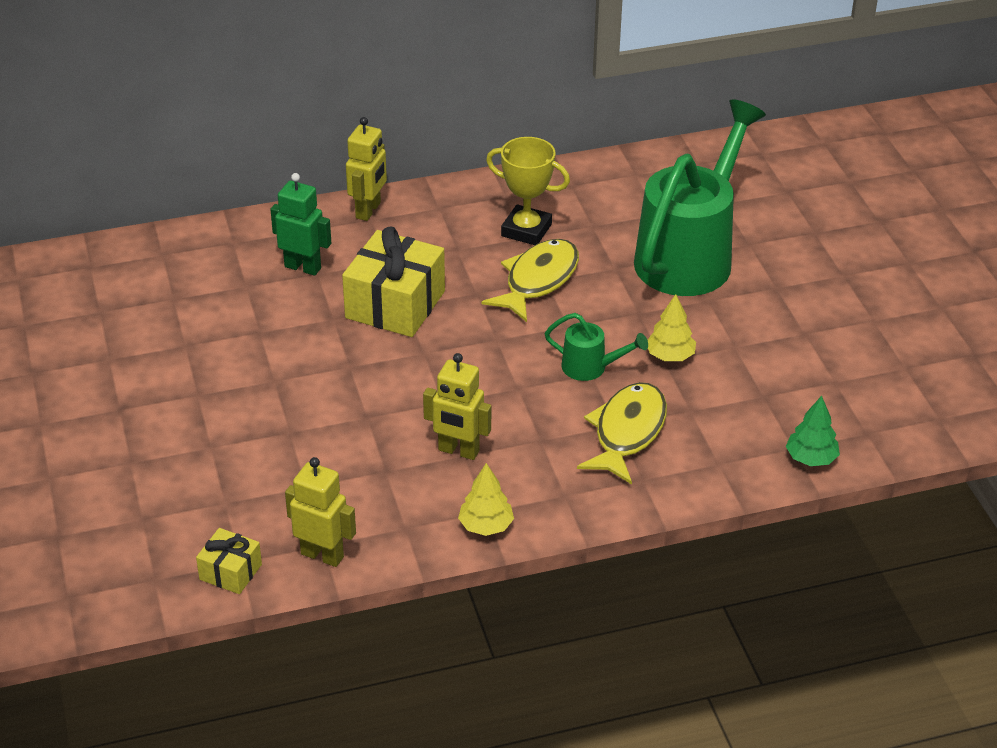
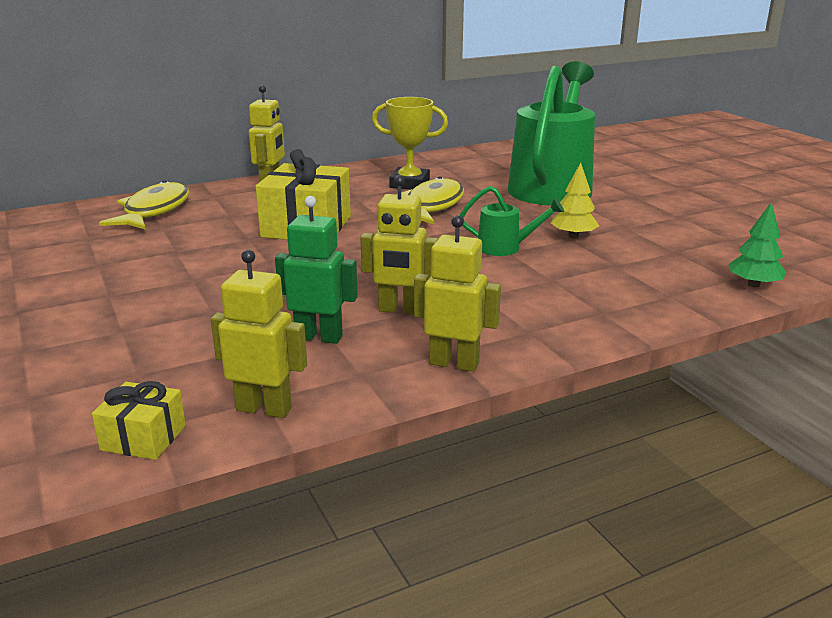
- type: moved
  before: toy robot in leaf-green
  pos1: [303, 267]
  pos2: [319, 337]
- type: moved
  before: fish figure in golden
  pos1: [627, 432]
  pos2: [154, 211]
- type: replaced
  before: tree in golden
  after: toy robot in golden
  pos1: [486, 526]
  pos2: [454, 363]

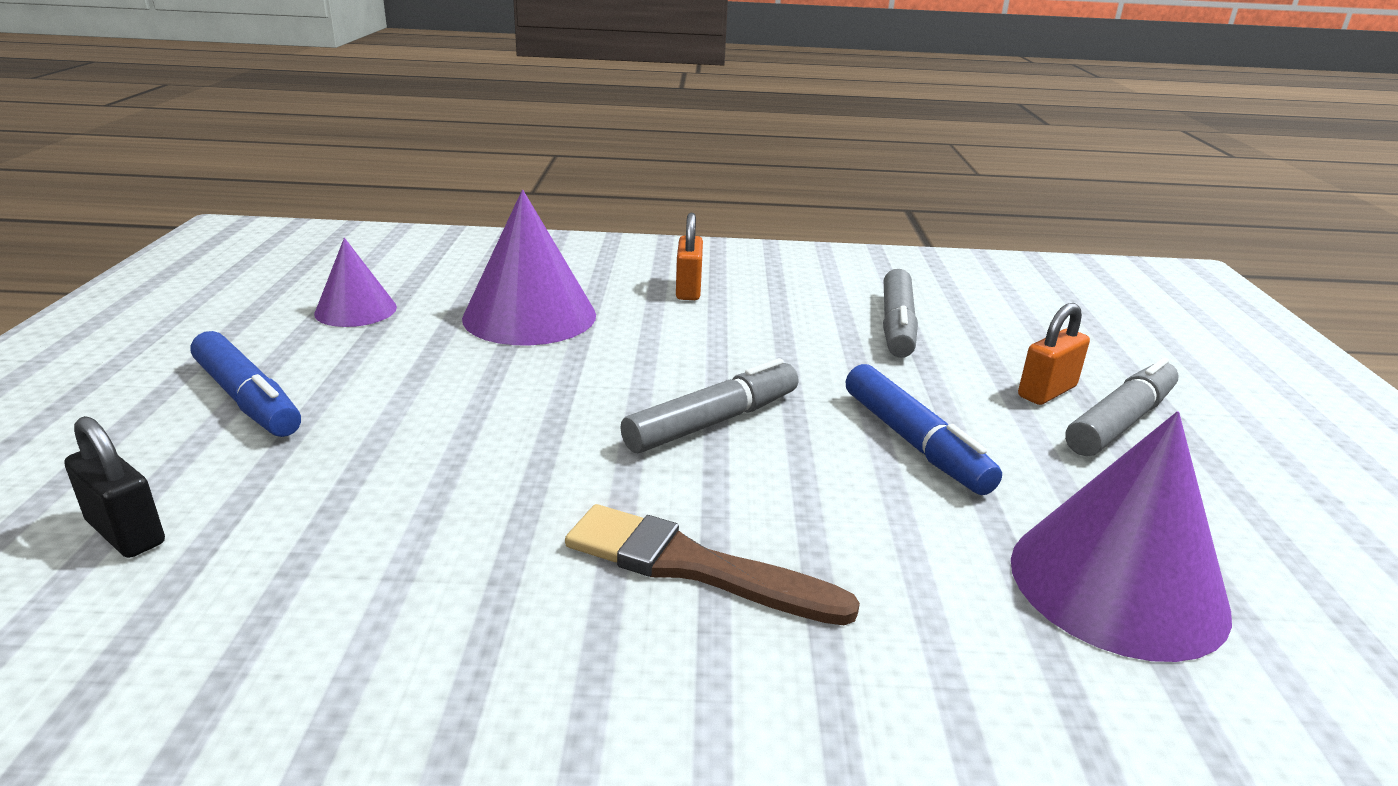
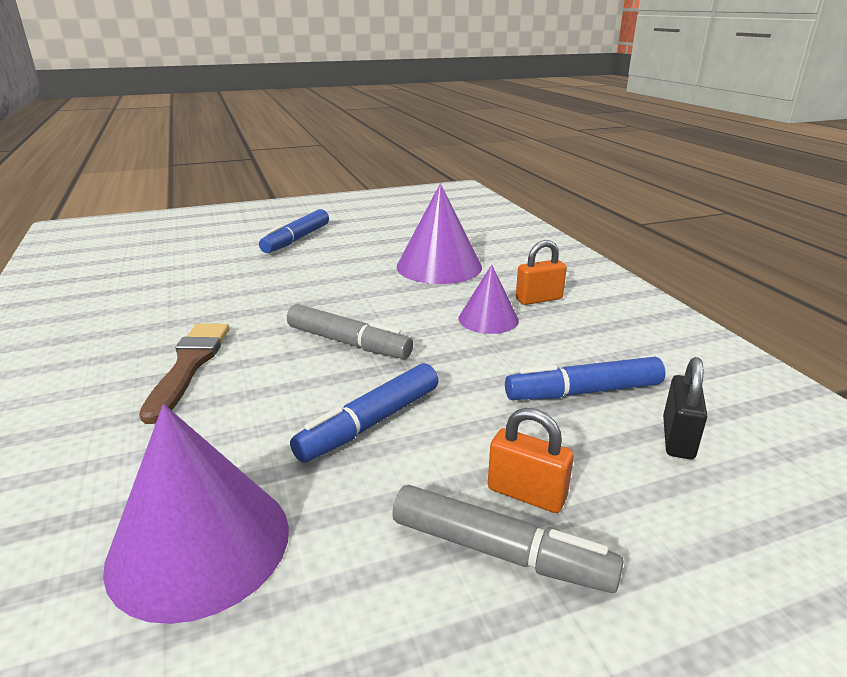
- type: moved
  before: padlock in jet-black
  pos1: [126, 532]
  pos2: [678, 438]
- type: moved
  before: solid cone in royal purple
  pos1: [356, 310]
  pos2: [488, 319]
- type: recoloured
  before: marker pen in gray
  after: marker pen in blue
  pos1: [896, 325]
  pos2: [583, 392]

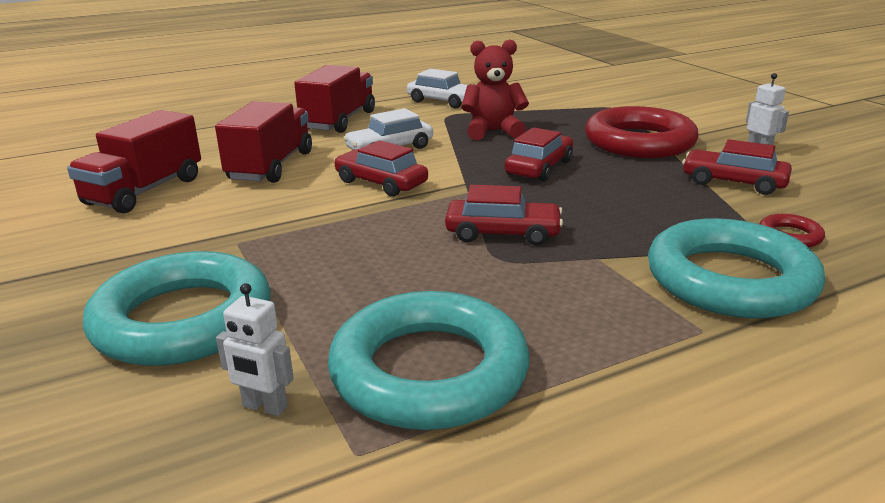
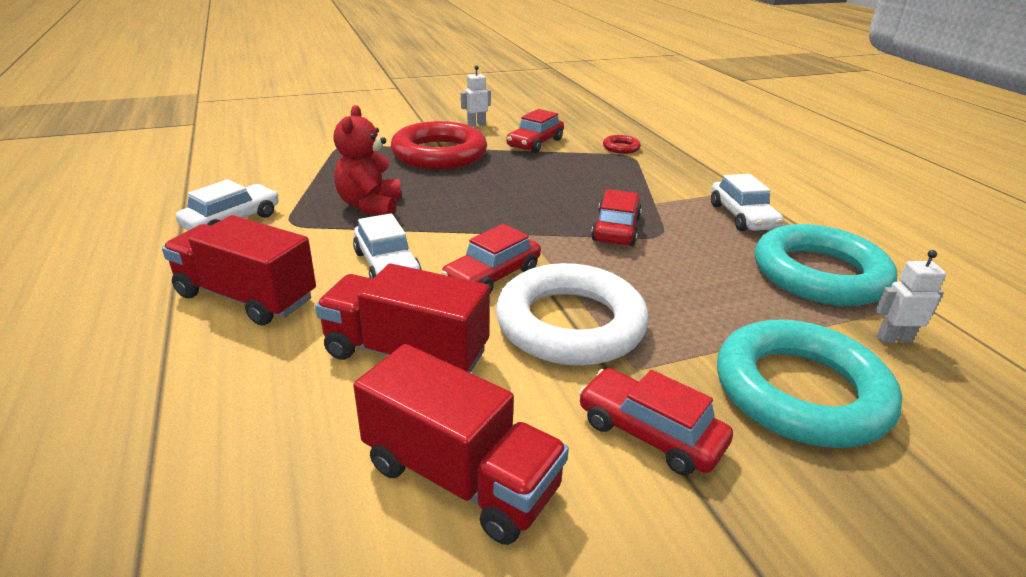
- type: removed
  before: ring in turquoise
  pos1: [730, 280]
- type: added
  after: ring in snow-white
  pos2: [570, 324]
- type: added
  after: car in snow-white
  pos2: [742, 216]
- type: moved
  before: car in scarlet
  pos1: [539, 168]
  pos2: [650, 433]
- type: turned
  before: toy robot in snow-white
  pos1: [264, 407]
  pos2: [893, 339]
  turn: -120

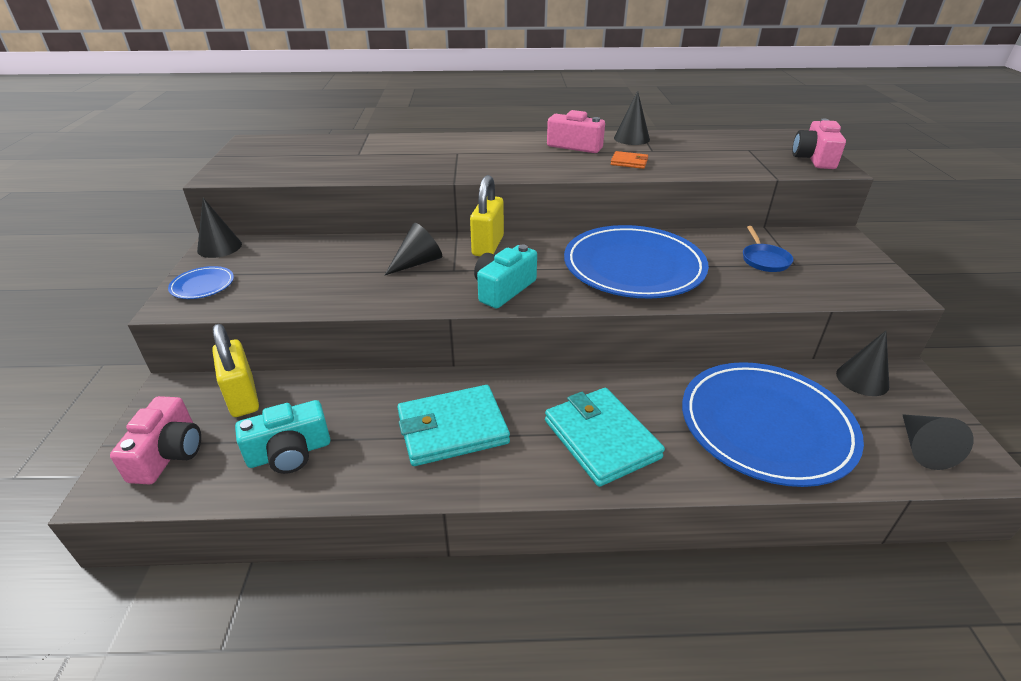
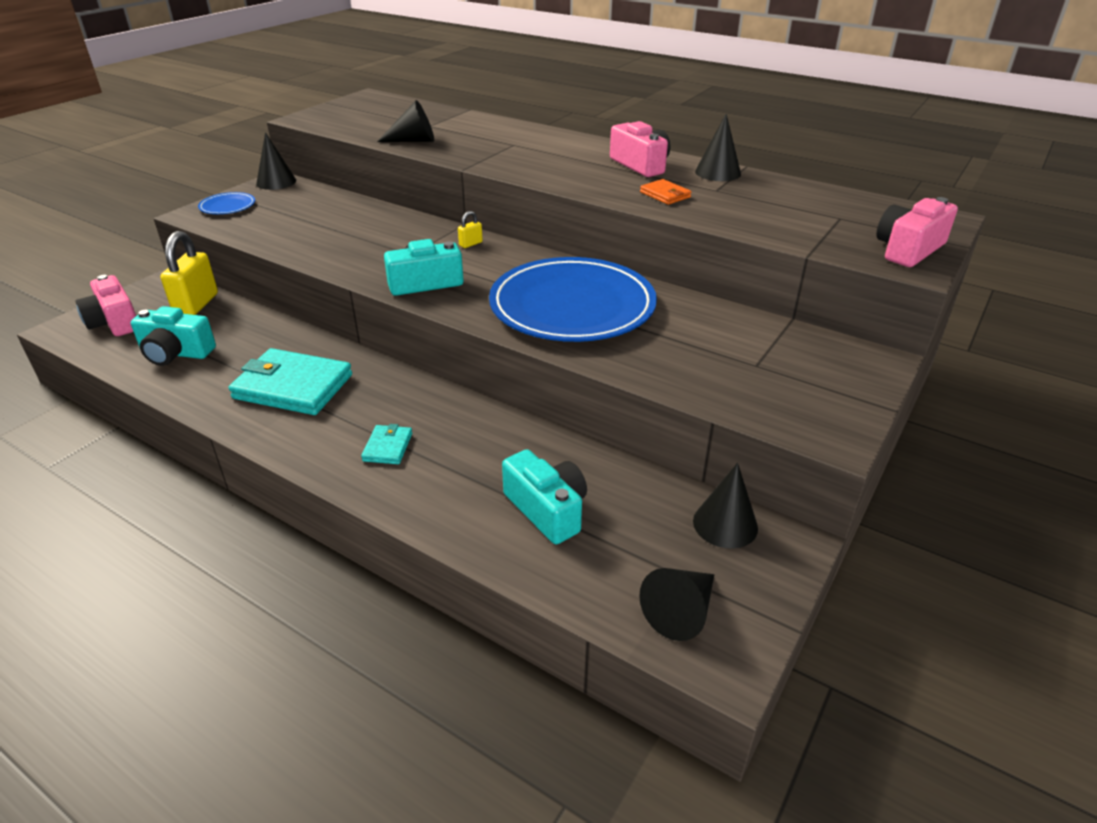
- type: removed
  before: frying pan in blue
  pos1: [764, 260]
- type: moved
  before: solid cone in jet-black
  pos1: [417, 262]
  pos2: [413, 140]
- type: replaced
  before: plate in blue
  after: photo camera in turquoise
  pos1: [766, 426]
  pos2: [547, 510]
- type: turned
  before: photo camera in pink
  pos1: [168, 454]
  pos2: [114, 322]
  turn: 105
- type: resized
  before: padlock in golden
  pos1: [488, 246]
  pos2: [470, 244]
  scale: 0.44
- type: resized
  before: wallet in turquoise
  pos1: [601, 439]
  pos2: [387, 447]
  scale: 0.47

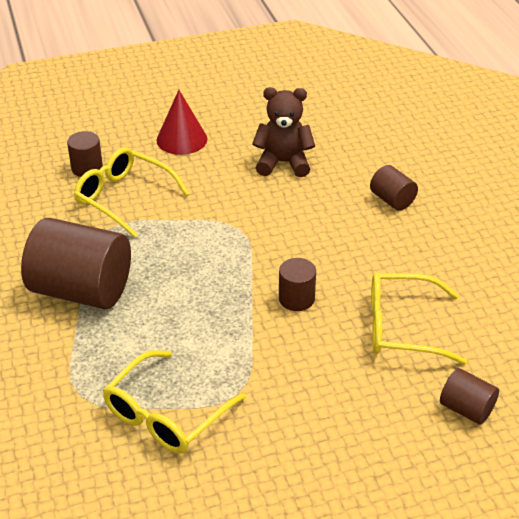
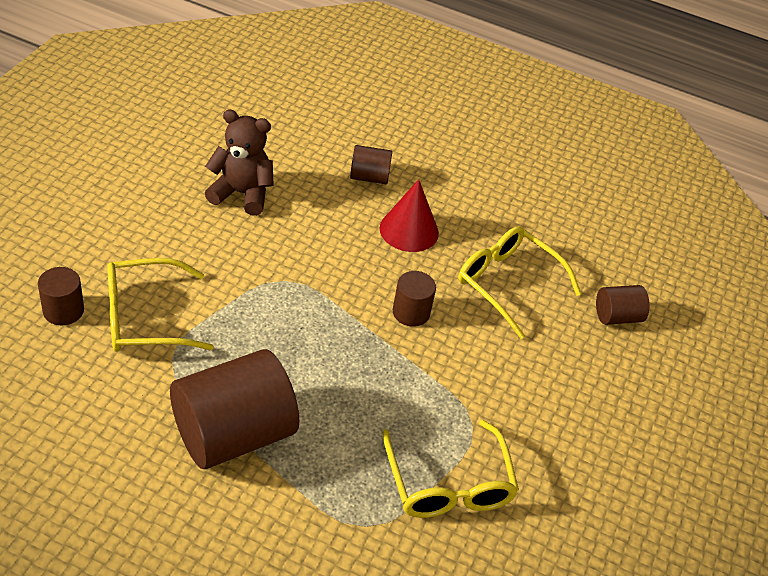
- type: moved
  before: solid cone in scarlet
  pos1: [182, 139]
  pos2: [409, 230]
- type: turned
  before: stuffed bear in russet
  pos1: [283, 163]
  pos2: [242, 193]
  turn: 60
- type: turned
  before: spectacles in golden
  pos1: [401, 327]
  pos2: [507, 283]
  turn: 90

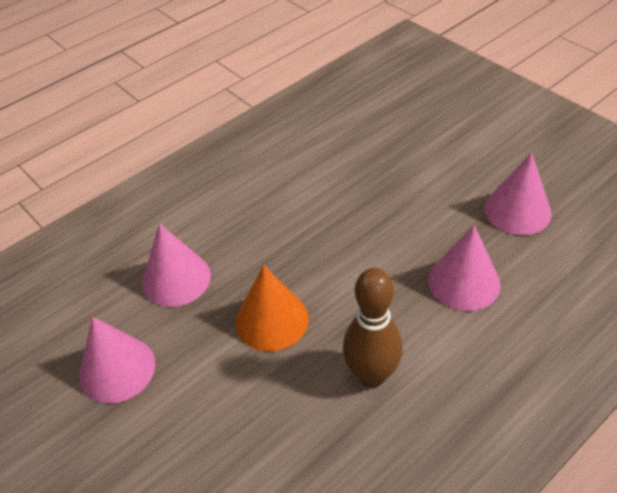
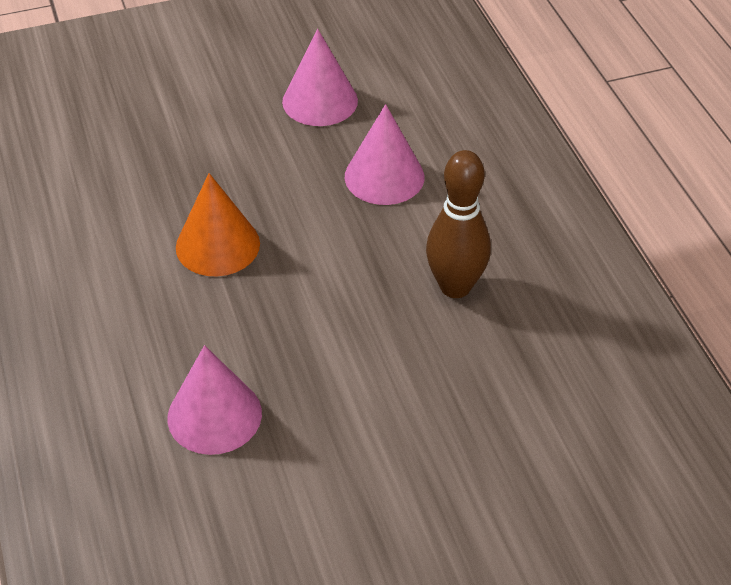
- type: removed
  before: solid cone in pink
  pos1: [117, 369]
- type: moved
  before: solid cone in bright orange
  pos1: [272, 320]
  pos2: [217, 245]

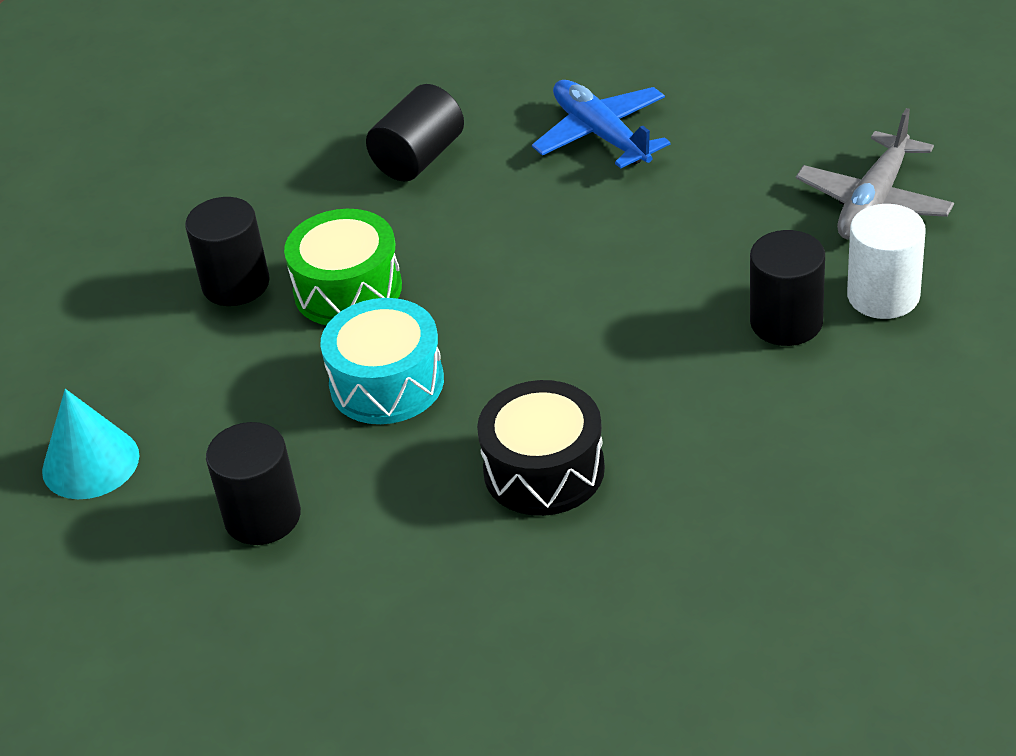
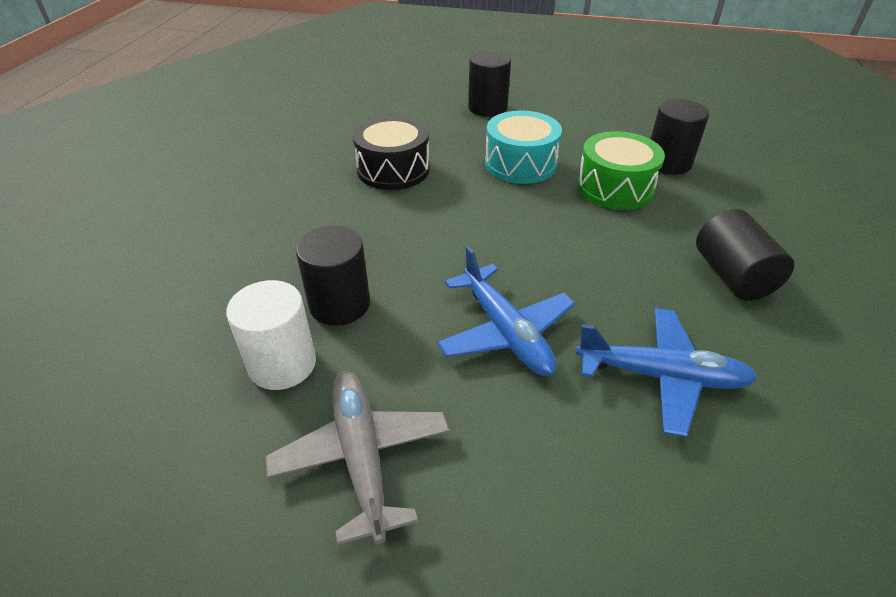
- type: removed
  before: solid cone in turquoise
  pos1: [90, 463]
- type: added
  after: toy plane in blue
  pos2: [505, 332]

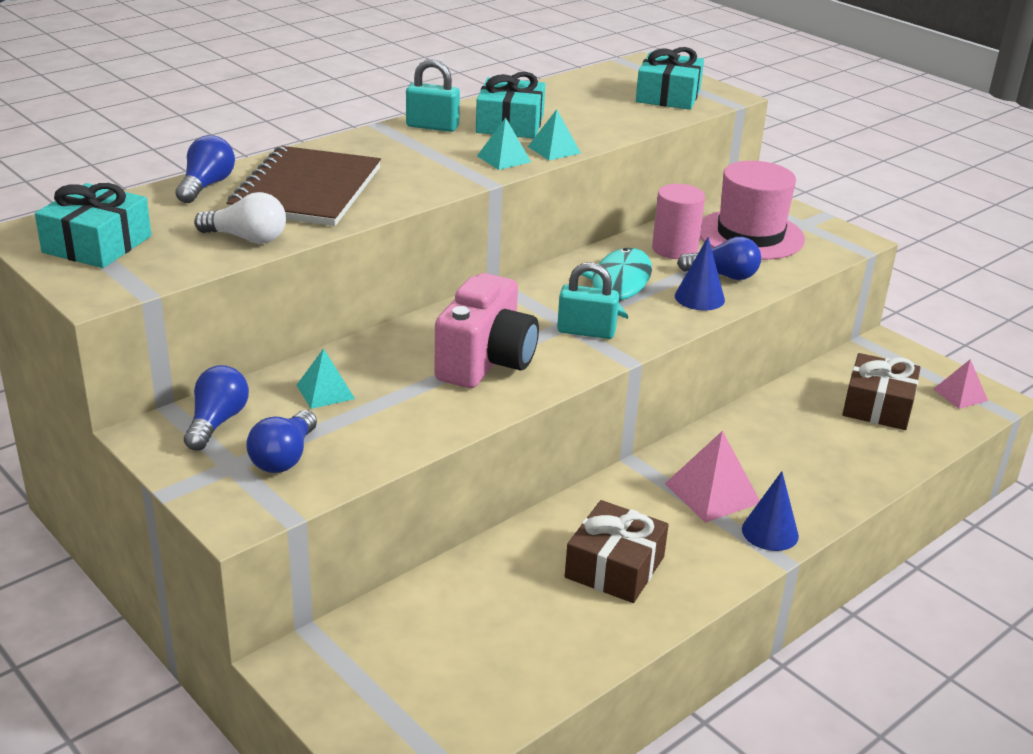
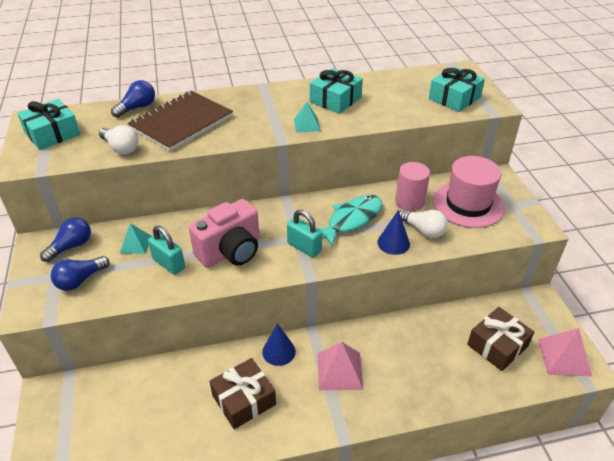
- type: removed
  before: pyramid in turquoise
  pos1: [554, 150]
- type: moved
  before: padlock in turquoise
  pos1: [432, 126]
  pos2: [168, 264]
- type: moved
  before: solid cone in blue
  pos1: [770, 532]
  pos2: [279, 351]
- type: recoloured
  before: bulb in blue
  after: bulb in snow-white
  pos1: [723, 275]
  pos2: [423, 230]
- type: resized
  before: pyramid in pink
  pos1: [960, 394]
  pos2: [564, 357]
  scale: 1.59

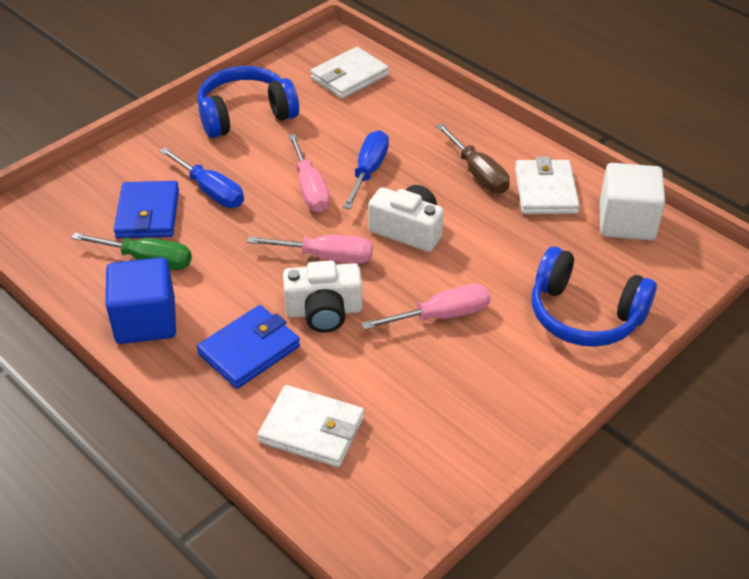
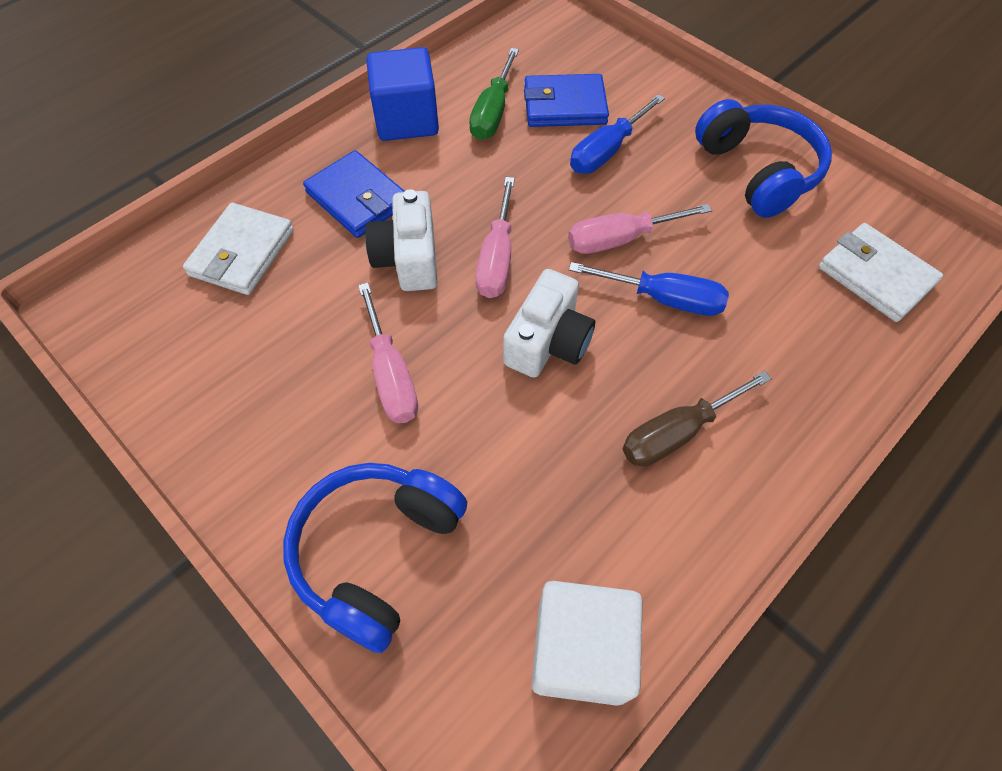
- type: removed
  before: wallet in snow-white
  pos1: [545, 191]

